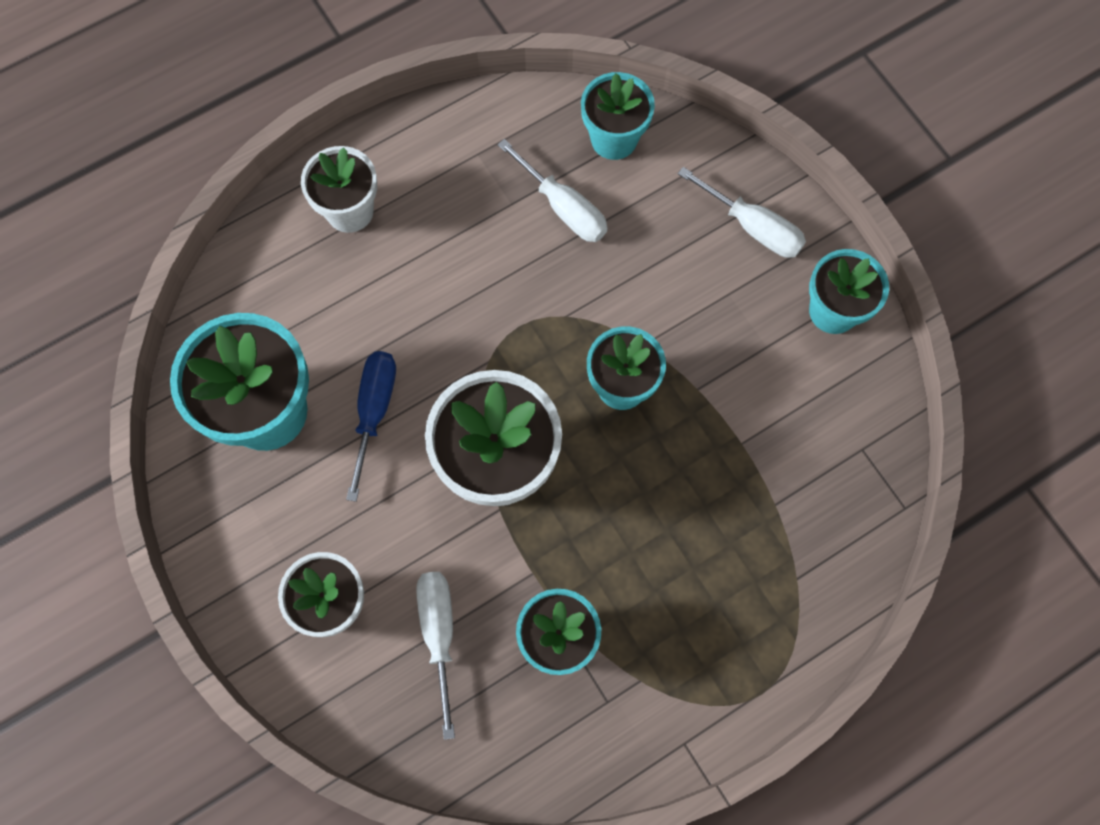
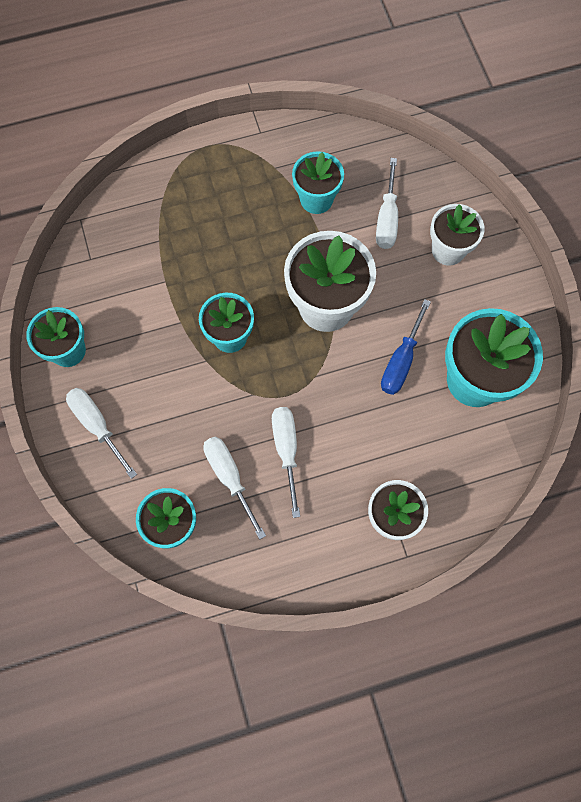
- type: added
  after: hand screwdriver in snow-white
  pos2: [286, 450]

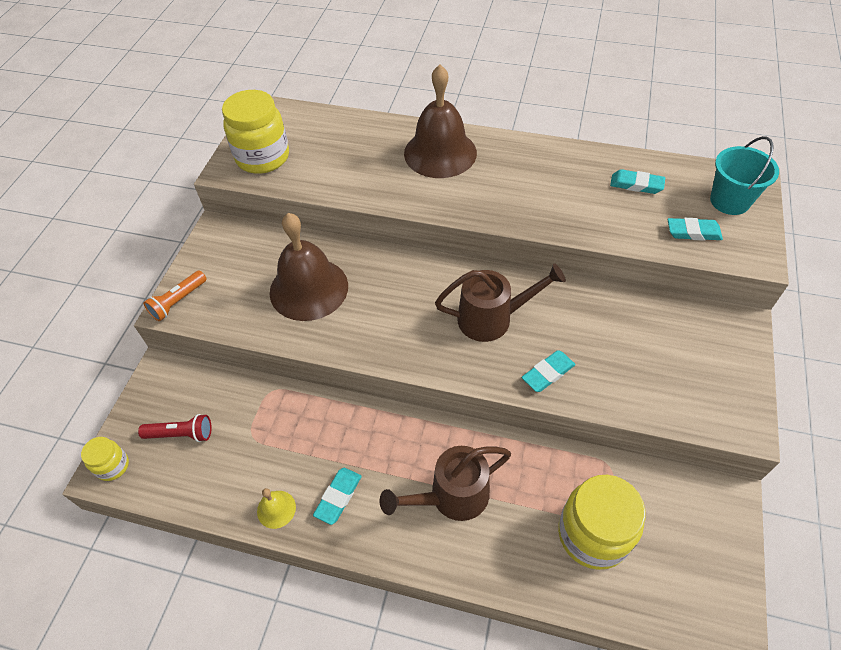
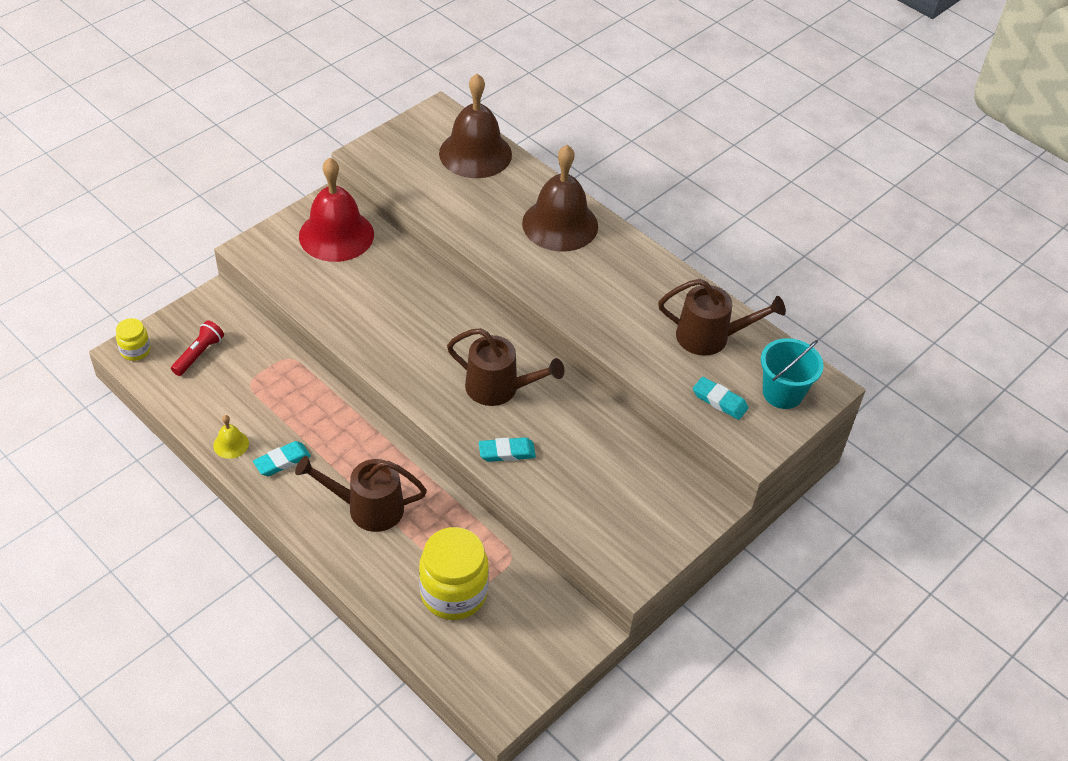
- type: removed
  before: pocket torch in bright orange
  pos1: [178, 301]
- type: removed
  before: jar in golden
  pos1: [263, 157]
- type: added
  after: bell in scarlet
  pos2: [336, 235]
- type: moved
  before: bell in russet
  pos1: [309, 288]
  pos2: [475, 153]
- type: replaced
  before: pencil eraser in turquoise
  after: watering can in russet
  pos1: [636, 184]
  pos2: [710, 337]
- type: turned
  before: pocket torch in scarlet
  pos1: [181, 434]
  pos2: [199, 354]
  turn: -90

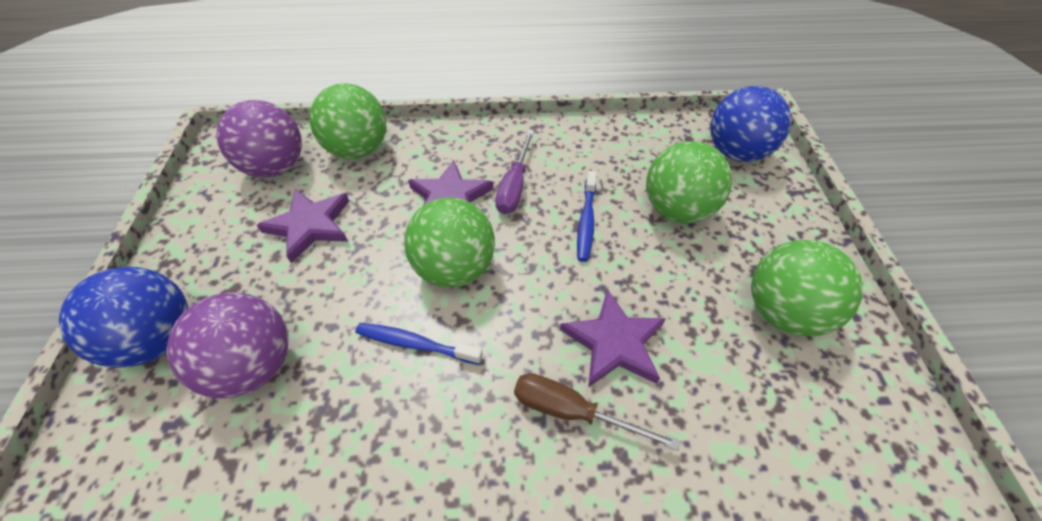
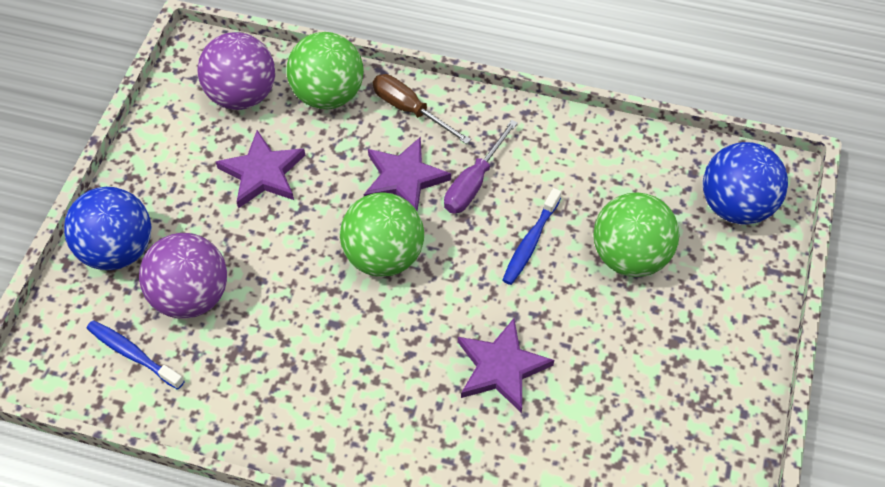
- type: removed
  before: sphere in leaf-green
  pos1: [783, 312]
- type: moved
  before: dental brush in blue
  pos1: [415, 344]
  pos2: [133, 354]
- type: moved
  before: hand screwdriver in russet
  pos1: [572, 412]
  pos2: [410, 110]

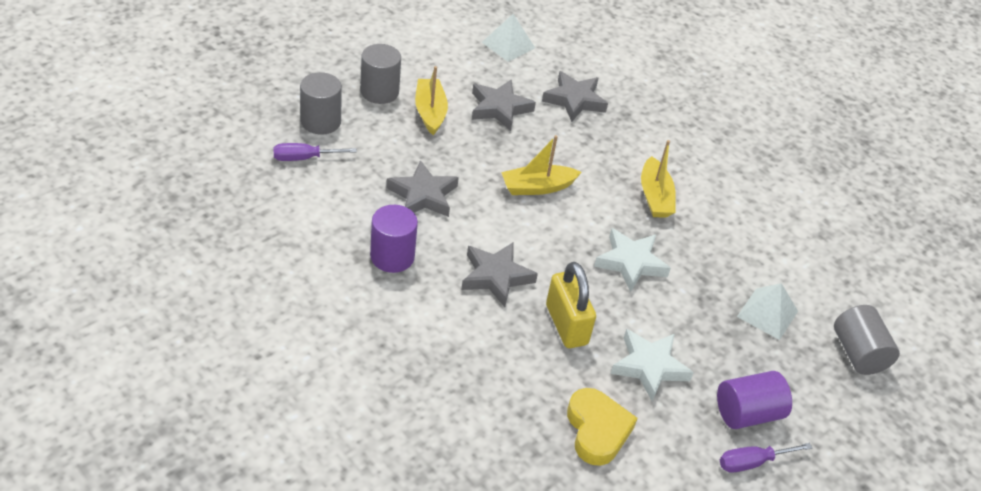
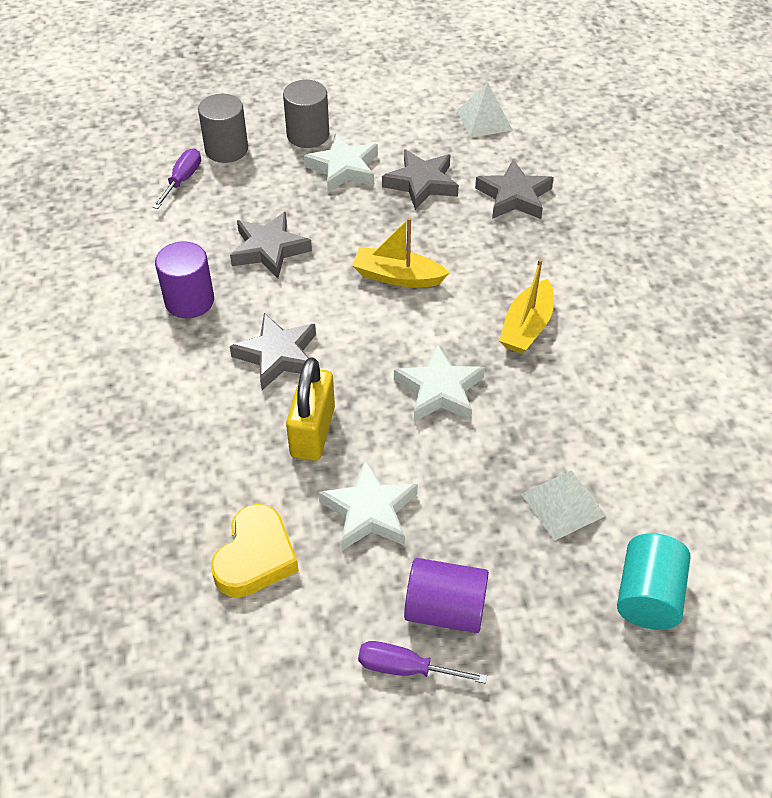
- type: replaced
  before: sailboat in golden
  after: five-pointed star in snow-white
  pos1: [430, 112]
  pos2: [343, 168]
- type: recoloured
  before: cylinder in gray
  after: cylinder in turquoise
  pos1: [858, 353]
  pos2: [647, 596]
- type: turned
  before: hand screwdriver in royal purple
  pos1: [304, 158]
  pos2: [182, 180]
  turn: 90

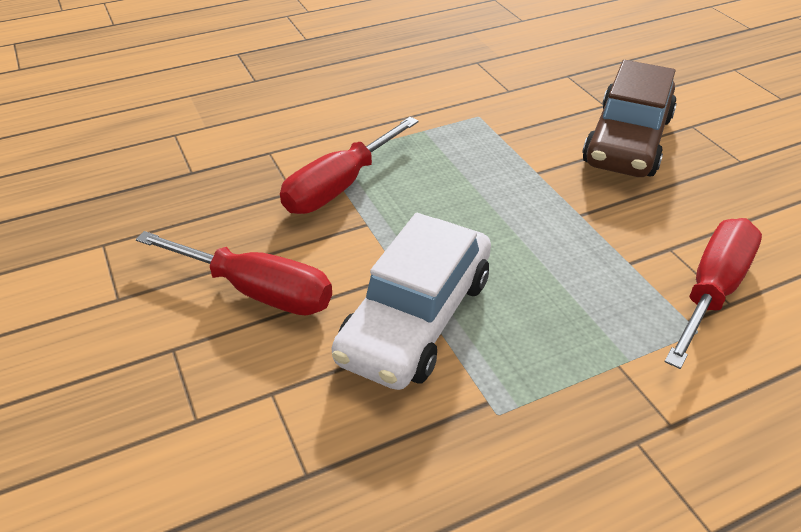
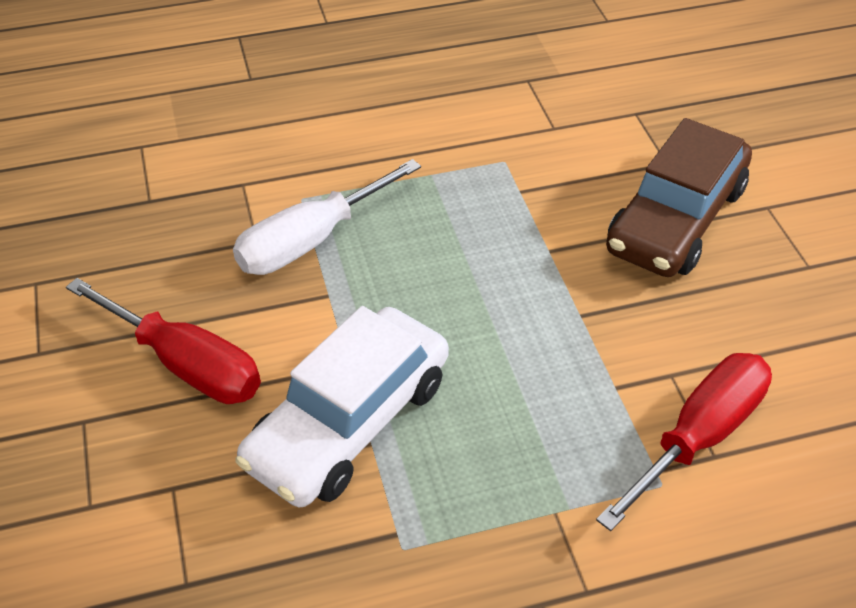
- type: recoloured
  before: hand screwdriver in scarlet
  after: hand screwdriver in snow-white
  pos1: [339, 186]
  pos2: [310, 241]

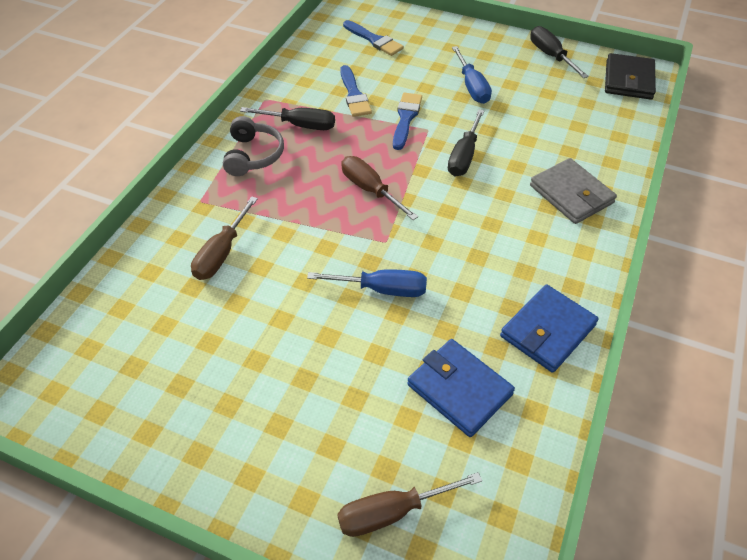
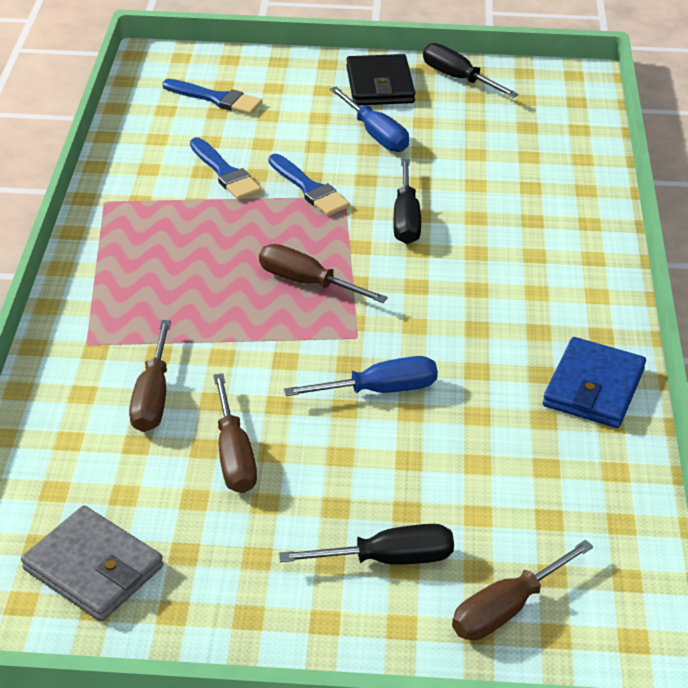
- type: removed
  before: over-ear headphones in gray
  pos1: [253, 155]
- type: removed
  before: wallet in blue
  pos1: [459, 389]
- type: added
  after: hand screwdriver in russet
  pos2: [234, 455]
- type: moved
  before: hand screwdriver in jet-black
  pos1: [299, 125]
  pos2: [387, 559]
- type: moved
  before: wallet in gray
  pos1: [571, 194]
  pos2: [93, 568]
- type: moved
  before: wallet in jet-black
  pos1: [628, 80]
  pos2: [380, 85]
- type: turned
  before: paint brush in blue
  pos1: [406, 118]
  pos2: [309, 189]
  turn: 150

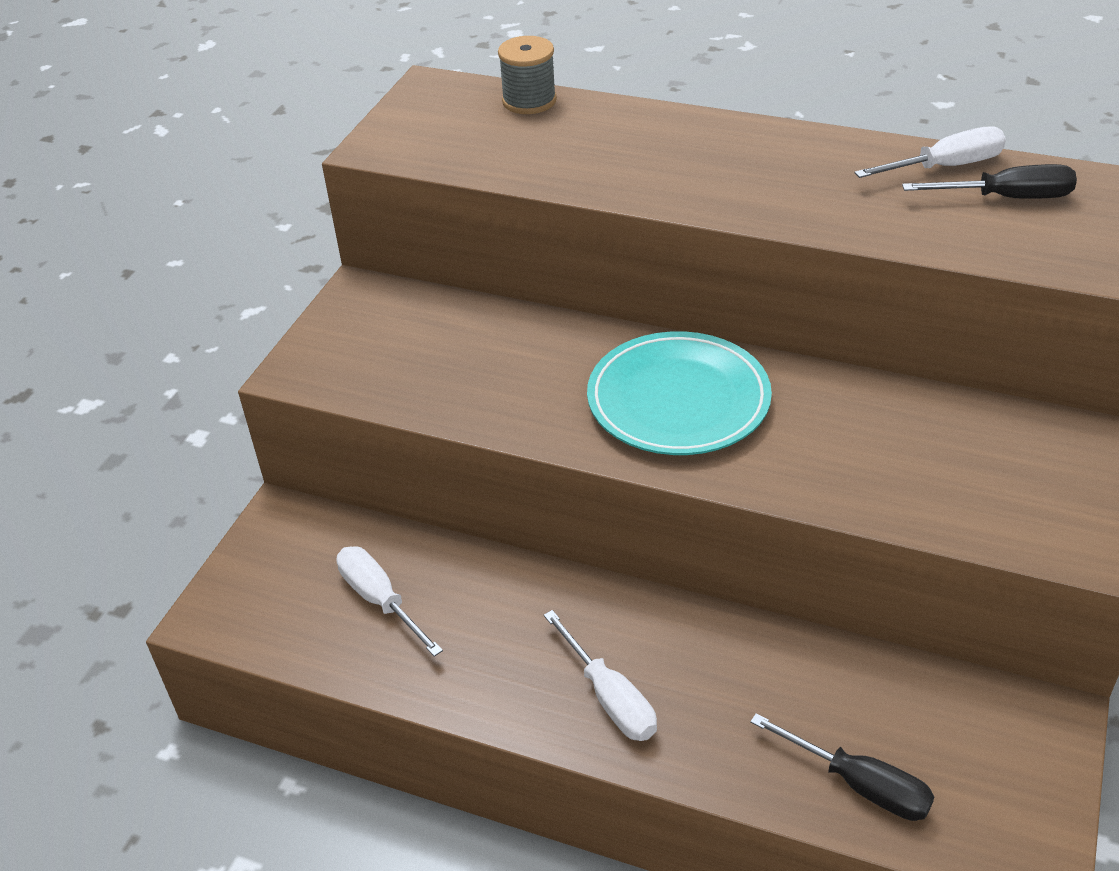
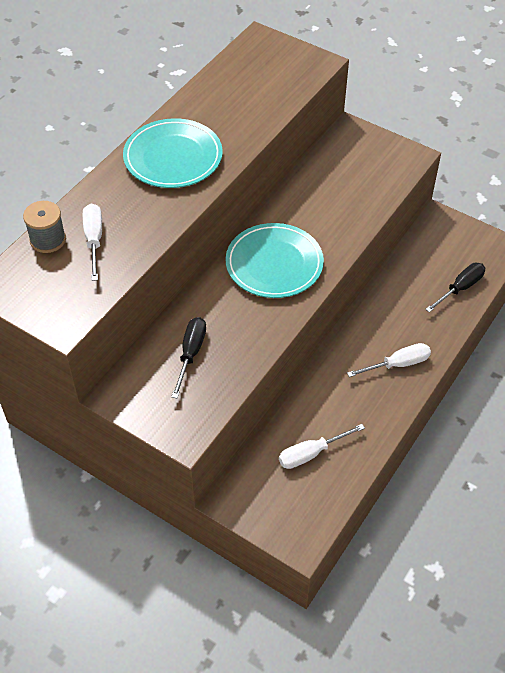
- type: added
  after: plate in turquoise
  pos2: [173, 157]
- type: moved
  before: hand screwdriver in snow-white
  pos1: [945, 167]
  pos2: [94, 240]
- type: moved
  before: hand screwdriver in jet-black
  pos1: [1007, 198]
  pos2: [191, 354]

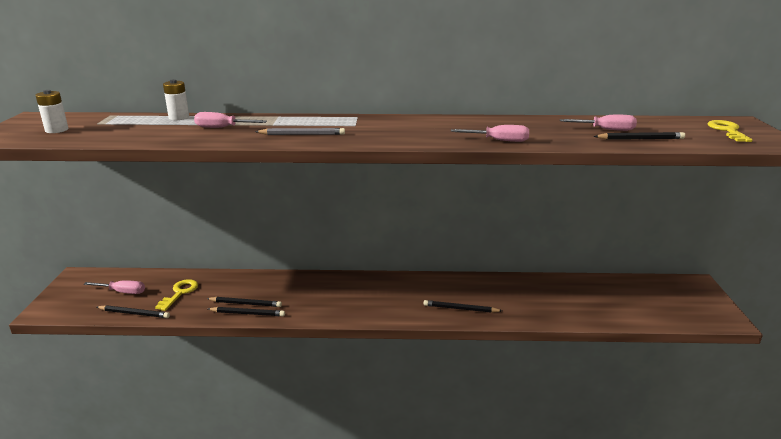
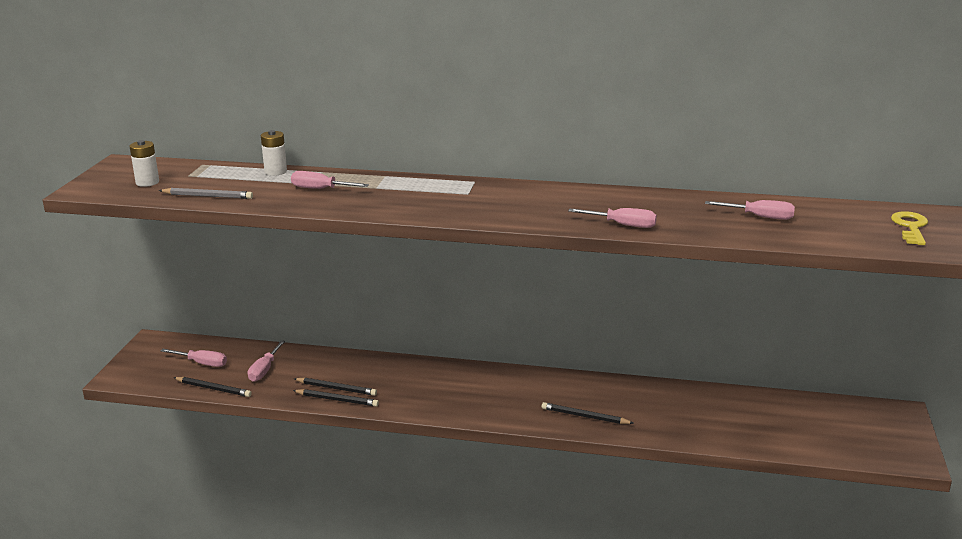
- type: removed
  before: wooden pencil in jet-black
  pos1: [640, 139]
- type: moved
  before: wooden pencil in gray
  pos1: [302, 134]
  pos2: [207, 196]
- type: replaced
  before: latchkey in golden
  after: hand screwdriver in pink
  pos1: [180, 293]
  pos2: [264, 370]

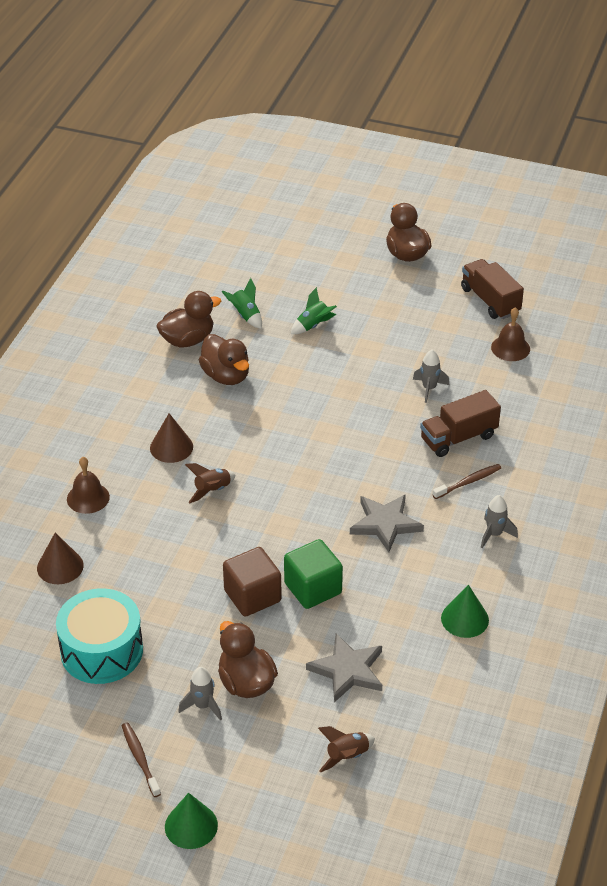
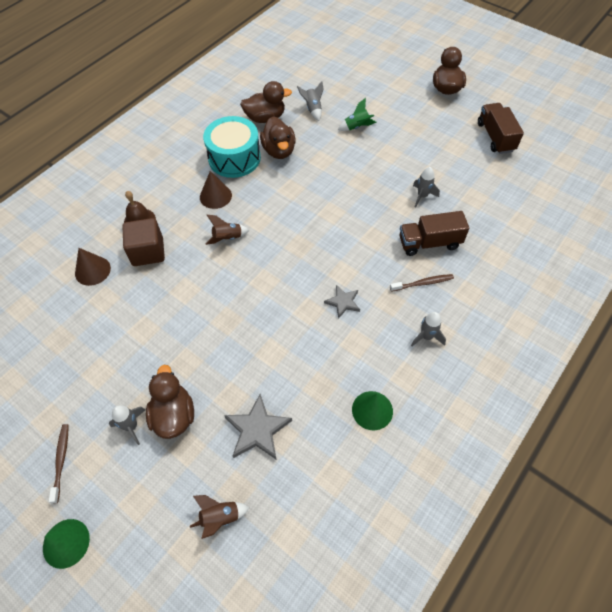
- type: removed
  before: block in leaf-green
  pos1: [313, 588]
- type: removed
  before: bell in russet
  pos1: [510, 348]
- type: moved
  before: drum in turquoise
  pos1: [102, 651]
  pos2: [234, 158]
- type: moved
  before: block in russet
  pos1: [252, 596]
  pos2: [148, 252]
- type: recoloured
  before: rocket in leaf-green
  after: rocket in gray
  pos1: [245, 316]
  pos2: [313, 109]
- type: resized
  before: five-pointed star in gray
  pos1: [385, 524]
  pos2: [343, 302]
  scale: 0.62

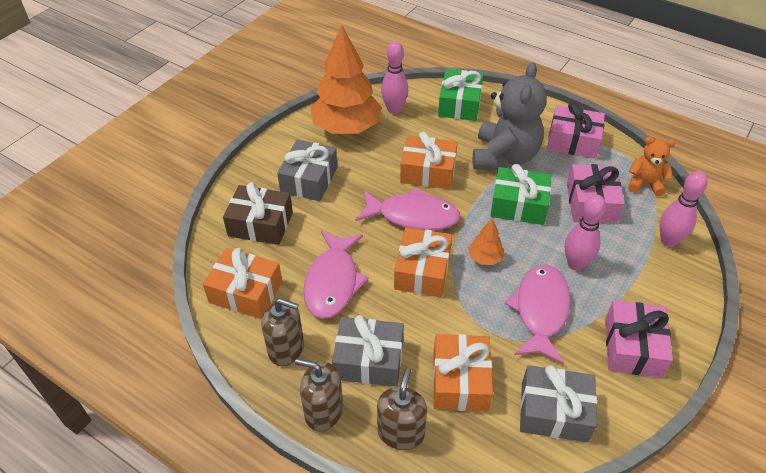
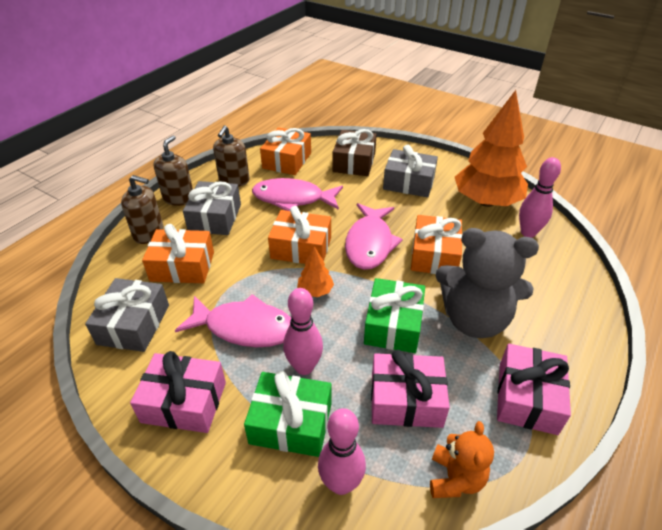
- type: moved
  before: wrapped gift in leaf-green
  pos1: [459, 104]
  pos2: [291, 423]

